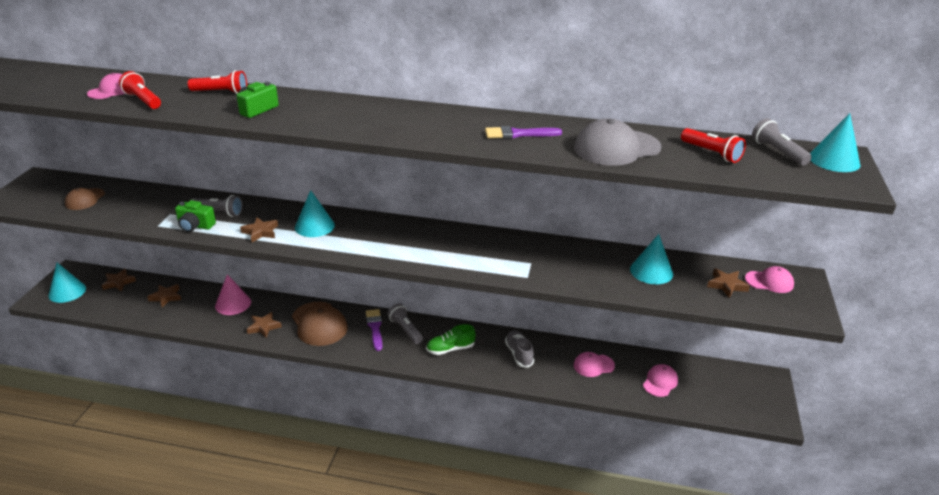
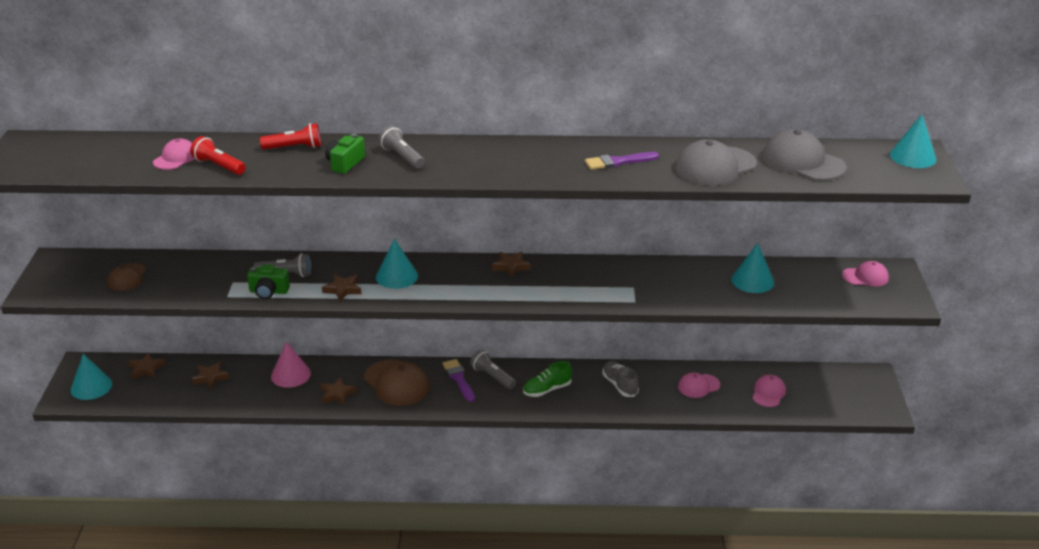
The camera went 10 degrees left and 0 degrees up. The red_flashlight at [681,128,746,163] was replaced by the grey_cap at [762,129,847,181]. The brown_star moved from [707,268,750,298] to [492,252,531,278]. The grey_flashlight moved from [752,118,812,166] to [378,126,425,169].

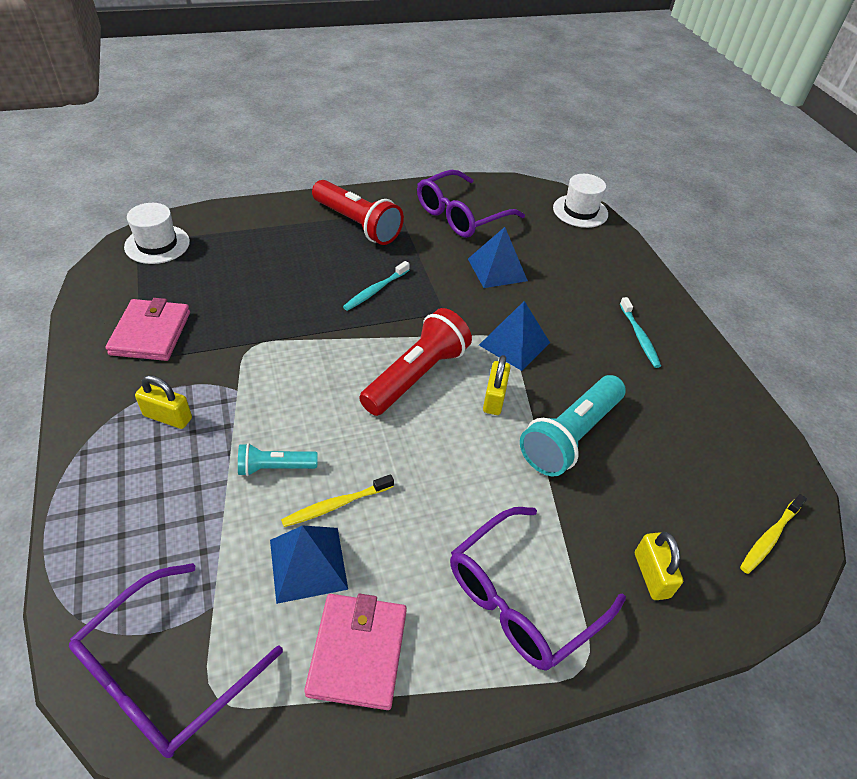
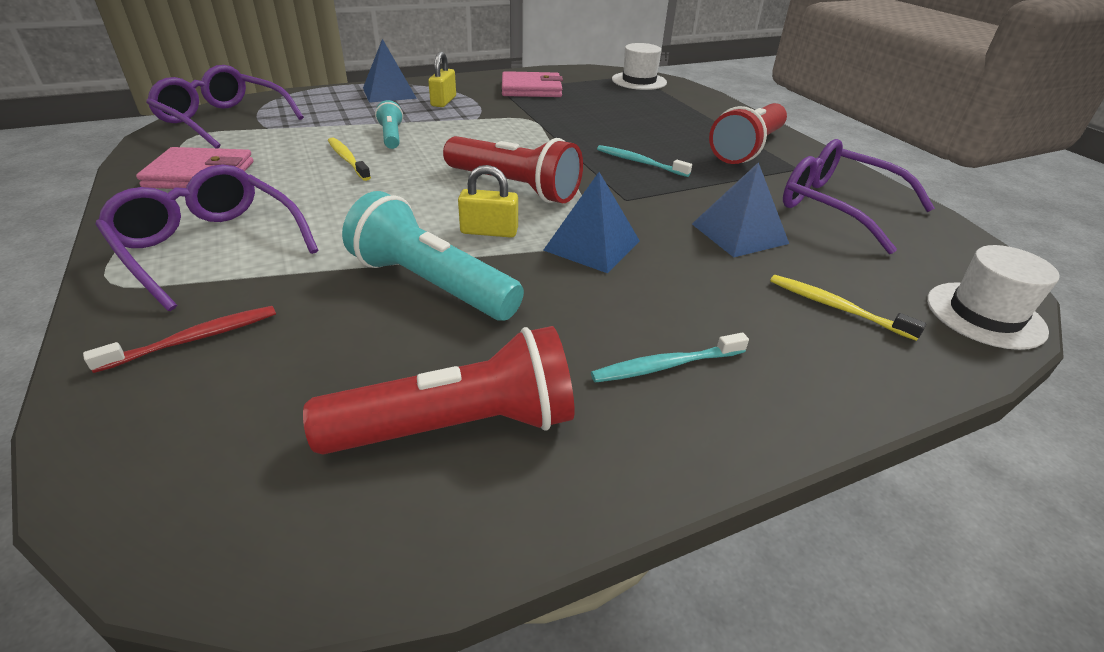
The camera went 85 degrees right and 10 degrees down. The blue_pyramid moved from [270,526,348,604] to [363,39,417,103]. The yellow_padlock at [635,532,683,600] was replaced by the red_toothbrush at [83,306,276,373]. The yellow_toothbrush moved from [740,494,807,574] to [770,275,926,341]. The red_flashlight at [303,326,575,455] appeared.

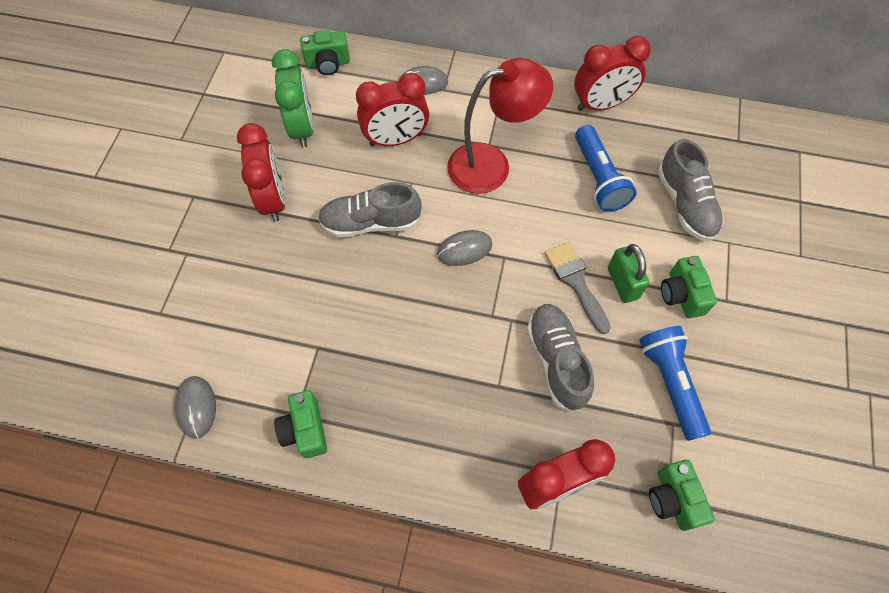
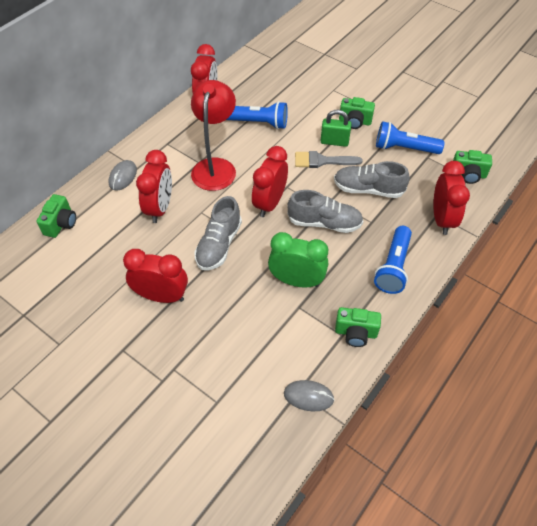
The camera went 65 degrees left and 10 degrees down. The green_clock moved from [272,49,314,148] to [268,232,328,288]. The grey_mouse at [437,230,493,266] was replaced by the red_clock at [252,146,288,217]. The grey_shoe moved from [657,139,724,241] to [287,190,363,233]. The blue_flashlight at [374,226,412,294] appeared.

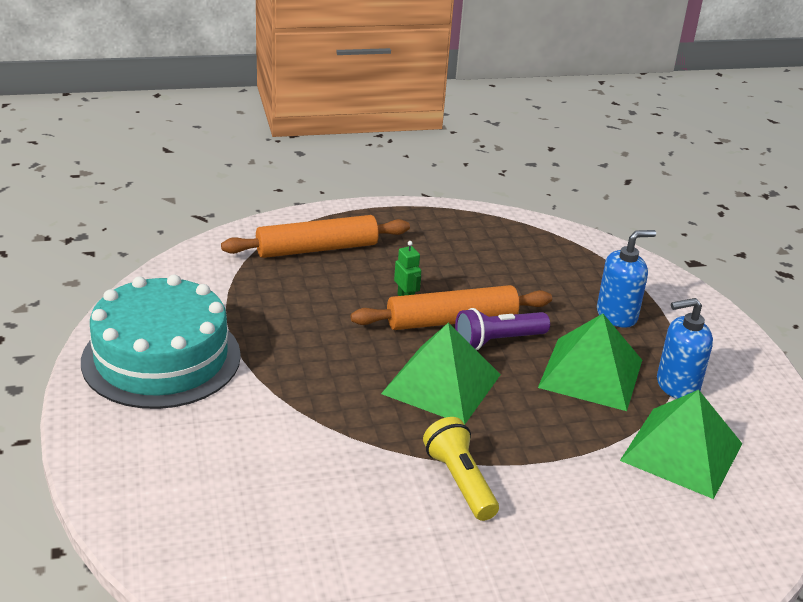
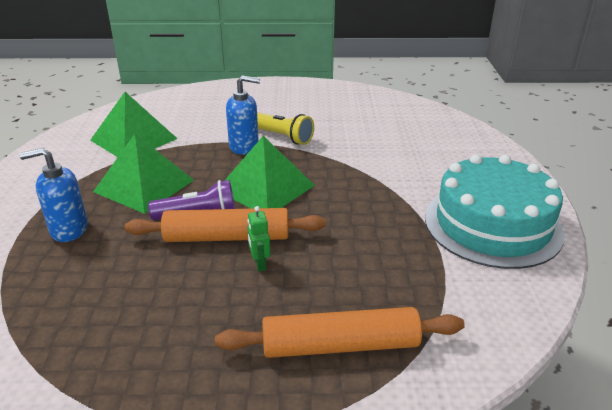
The camera went 165 degrees left and 0 degrees up. The yellow_flashlight at [423,417,499,521] turned 45 degrees counterclockwise. The blue_soap_dispenser moved from [657,298,713,399] to [226,75,260,155].

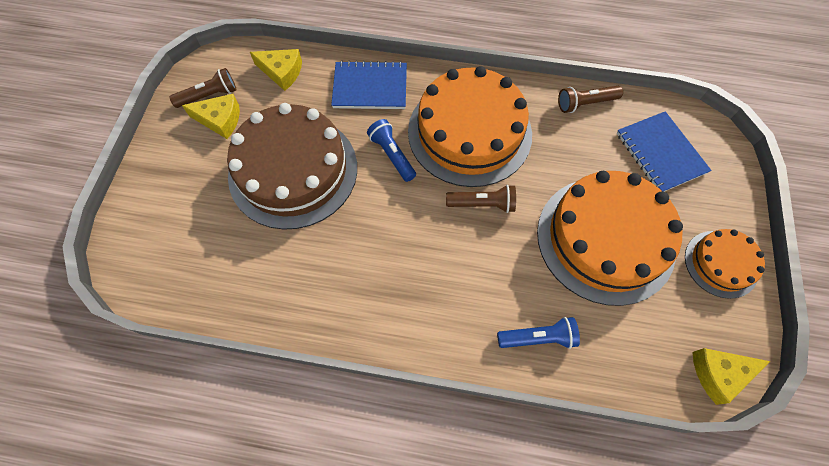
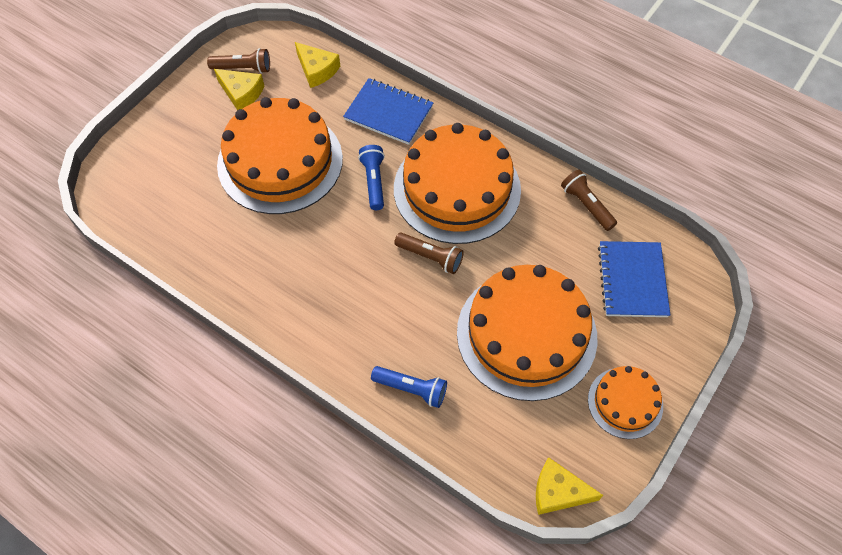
The camera went 25 degrees right and 5 degrees down. The brown_cake at [227,103,357,230] became the orange_cake at [217,97,343,214]. The brown_flashlight at [558,86,623,113] turned 45 degrees clockwise.

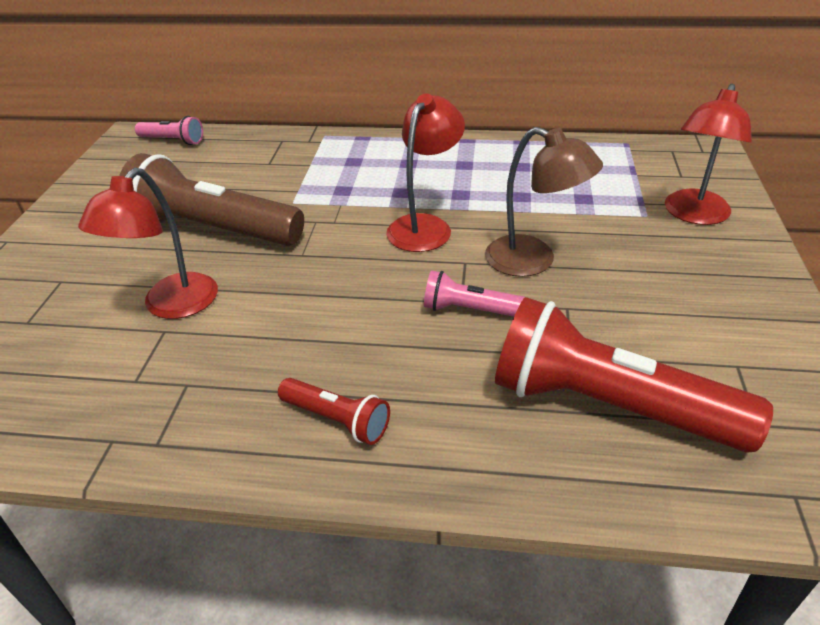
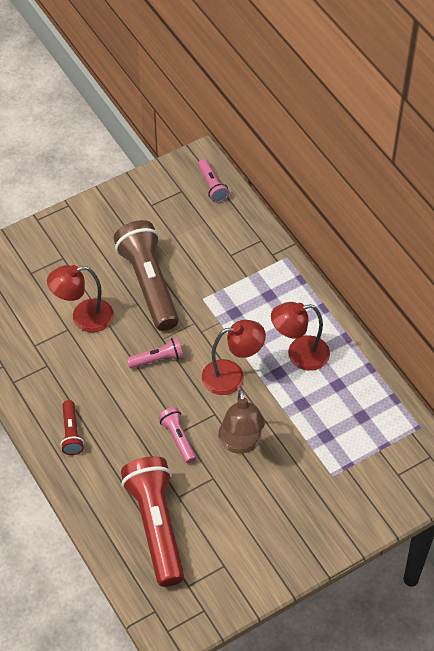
The camera went 50 degrees right and 15 degrees up. The red_lamp moved from [665,84,752,225] to [271,302,330,371]. The pink_flashlight at [127,337,183,369] appeared.

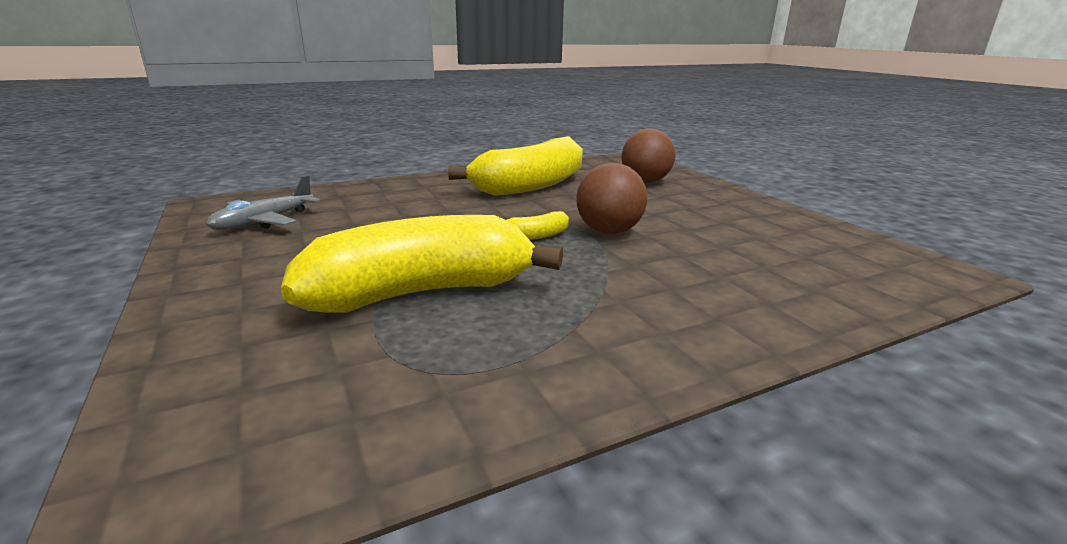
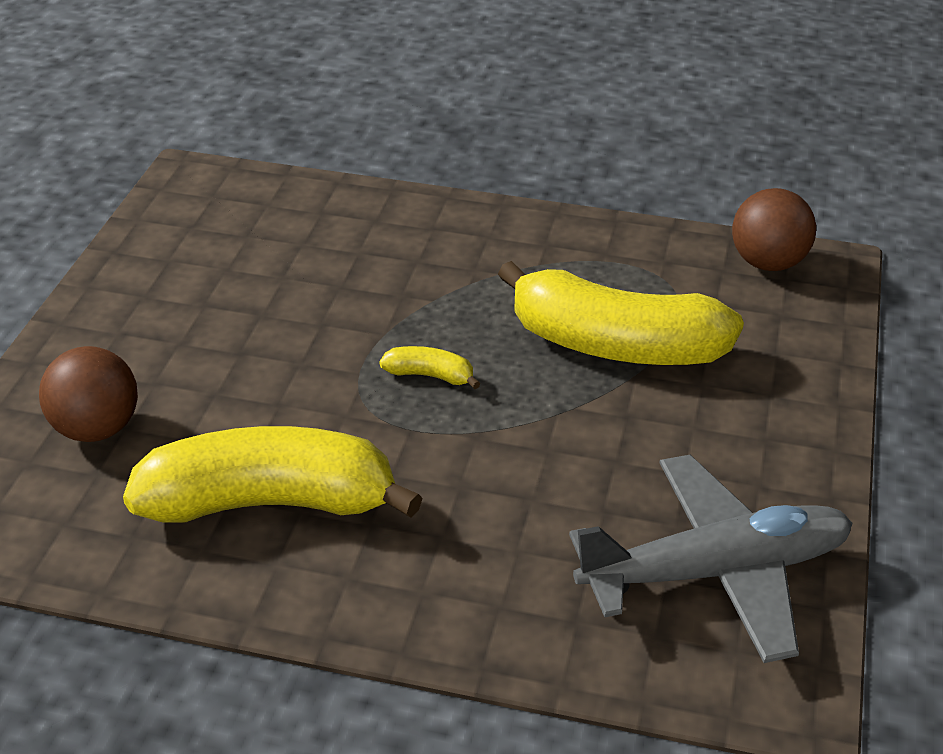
The camera went 140 degrees left and 15 degrees up. The grey_plane at [206,175,320,230] changed to 1.73 times the size. The brown_ball moved from [576,163,647,234] to [732,188,816,271].

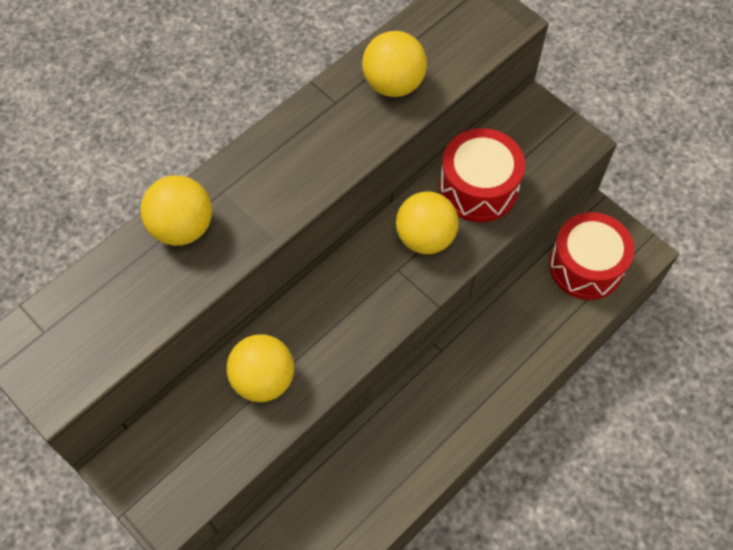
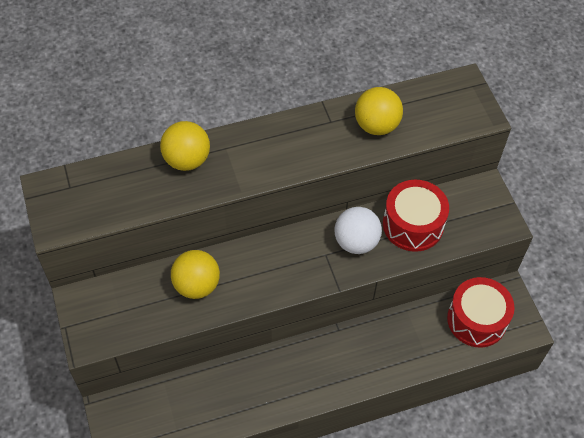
The camera went 25 degrees right and 5 degrees down. The yellow_ball at [396,191,459,254] became the white_ball at [334,207,382,254].

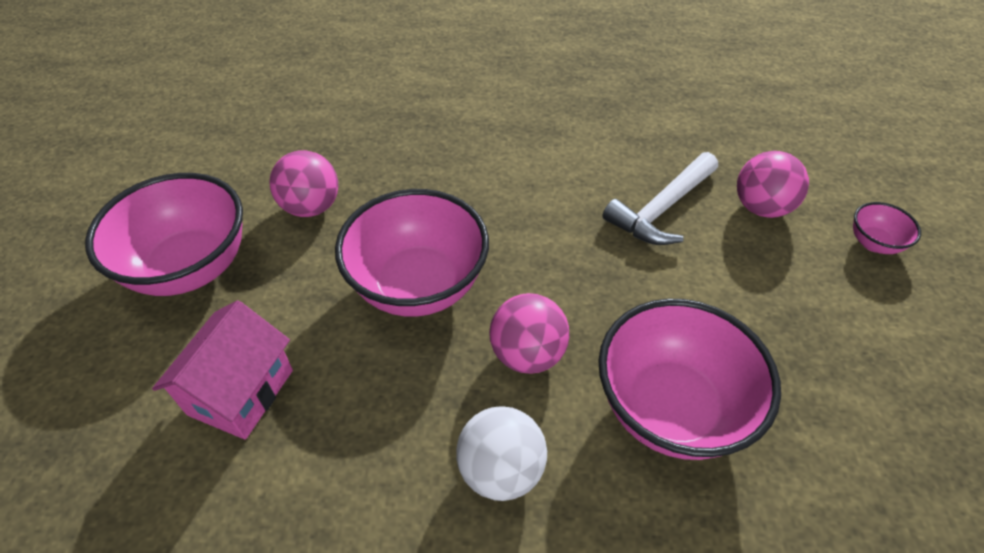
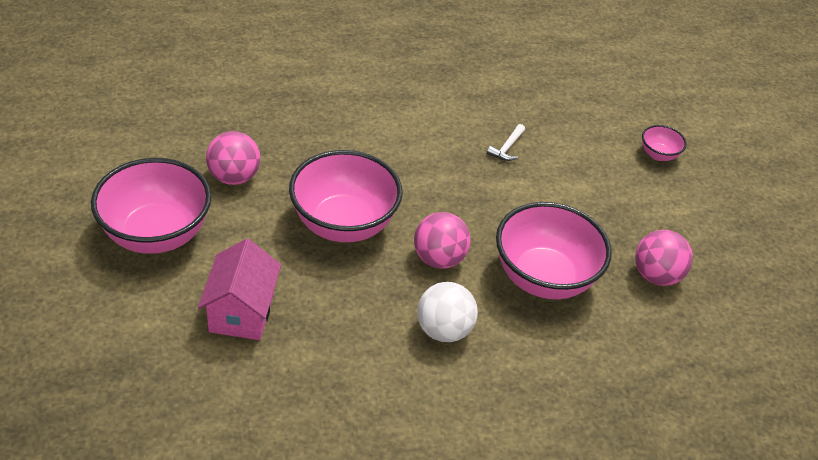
The camera went 20 degrees left and 5 degrees down. The white_hammer at [602,152,718,245] changed to 0.51 times the size. The pink_ball moved from [737,151,809,218] to [635,230,693,286].

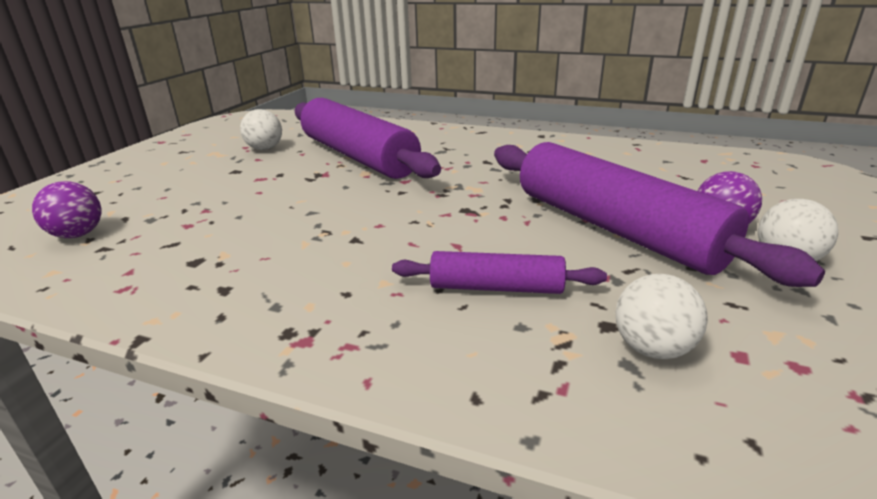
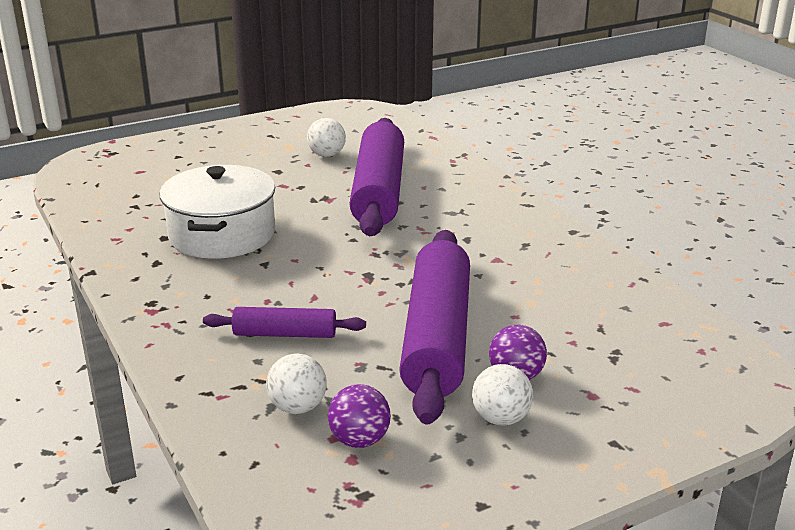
The camera went 40 degrees right and 0 degrees up. The purple_ball moved from [32,181,101,238] to [328,384,391,448]. The purple_rolling_pin at [392,251,607,294] turned 45 degrees counterclockwise. The white_pot at [159,165,275,259] appeared.

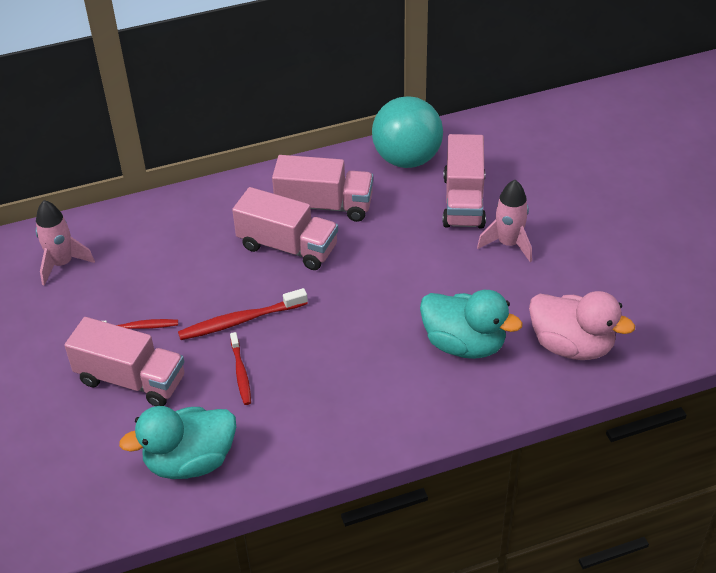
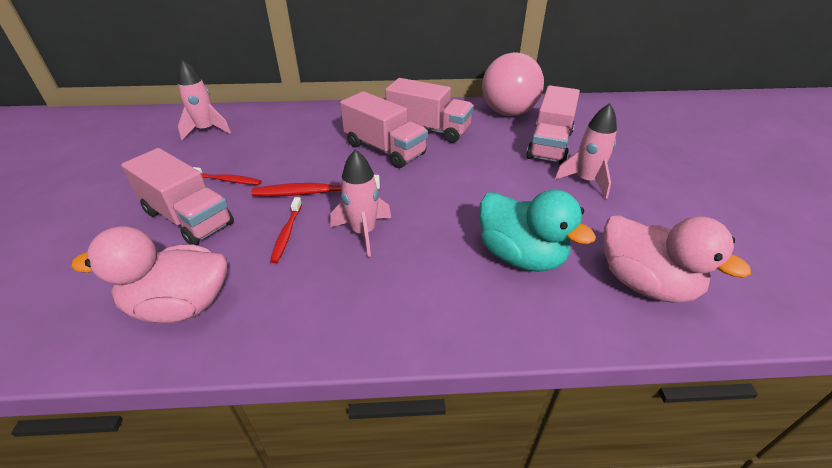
The camera went 15 degrees right and 5 degrees down. The turquoise_duck at [119,406,236,479] became the pink_duck at [71,226,227,323]. The turquoise_ball at [372,96,443,168] became the pink_ball at [482,52,544,116]. The pink_rocket at [331,149,391,257] appeared.

